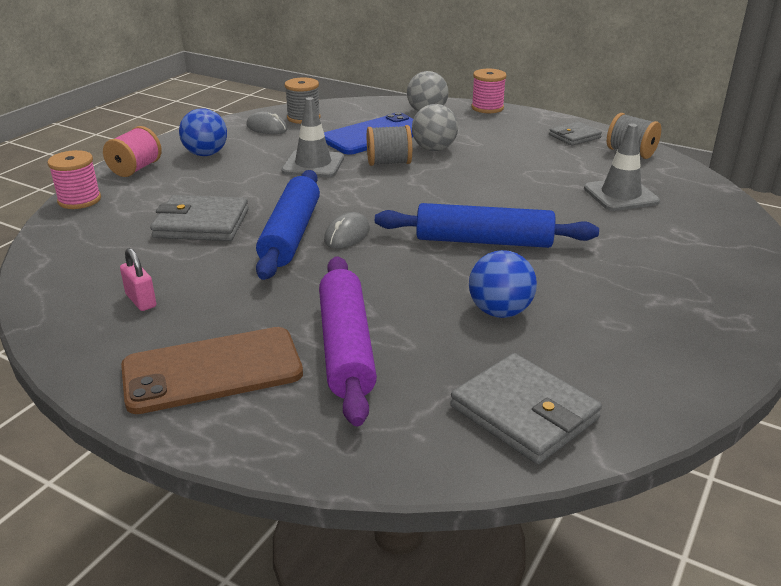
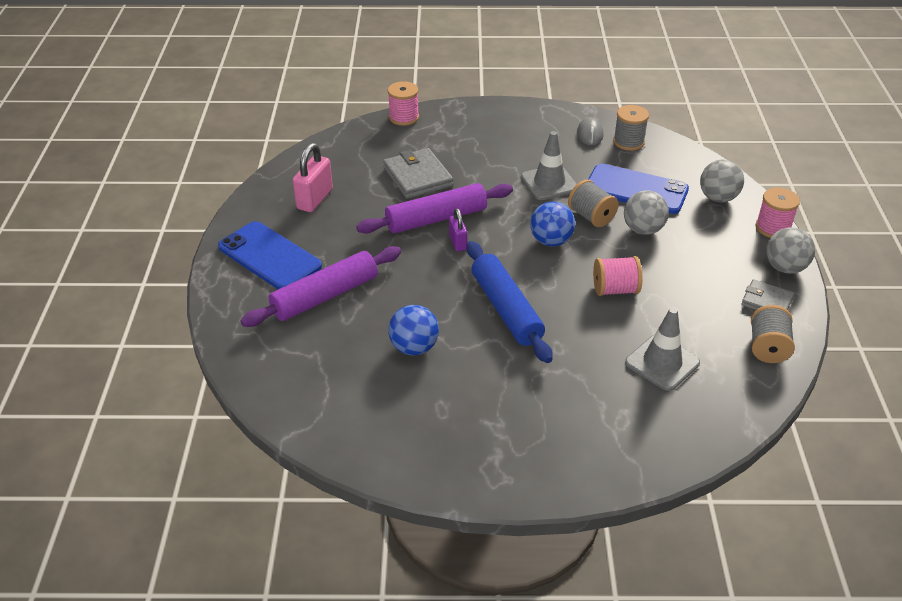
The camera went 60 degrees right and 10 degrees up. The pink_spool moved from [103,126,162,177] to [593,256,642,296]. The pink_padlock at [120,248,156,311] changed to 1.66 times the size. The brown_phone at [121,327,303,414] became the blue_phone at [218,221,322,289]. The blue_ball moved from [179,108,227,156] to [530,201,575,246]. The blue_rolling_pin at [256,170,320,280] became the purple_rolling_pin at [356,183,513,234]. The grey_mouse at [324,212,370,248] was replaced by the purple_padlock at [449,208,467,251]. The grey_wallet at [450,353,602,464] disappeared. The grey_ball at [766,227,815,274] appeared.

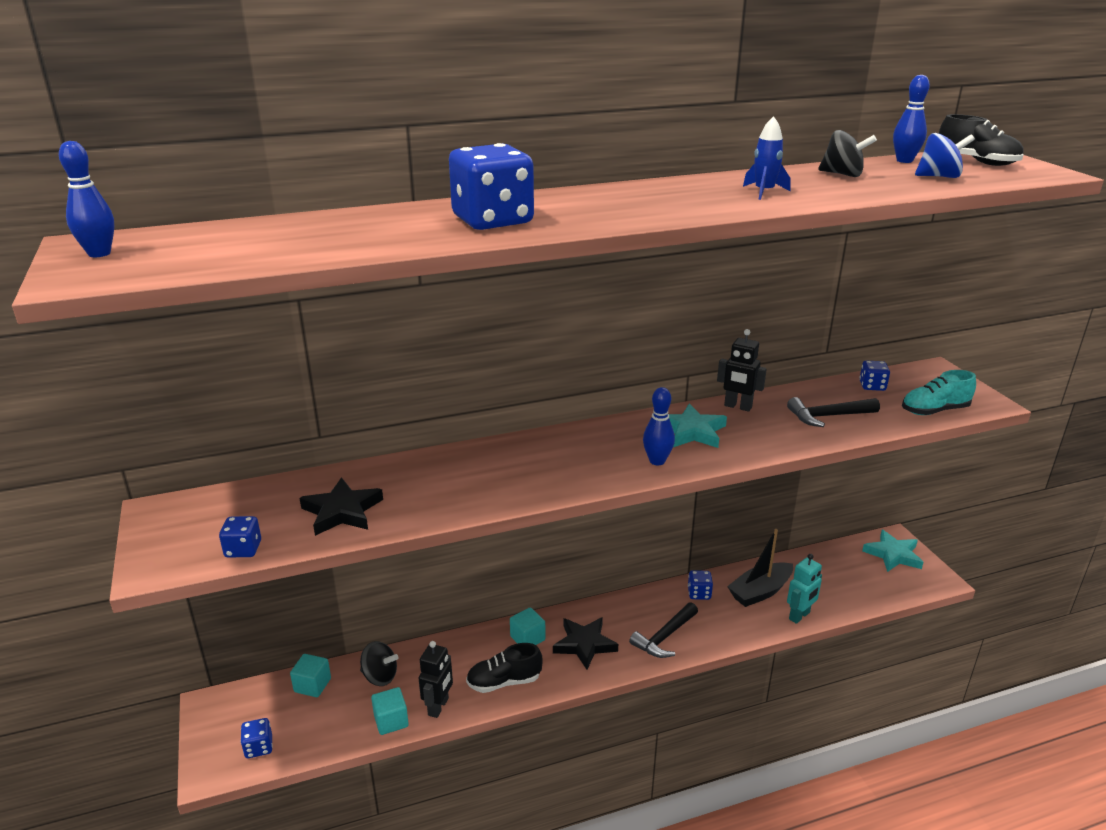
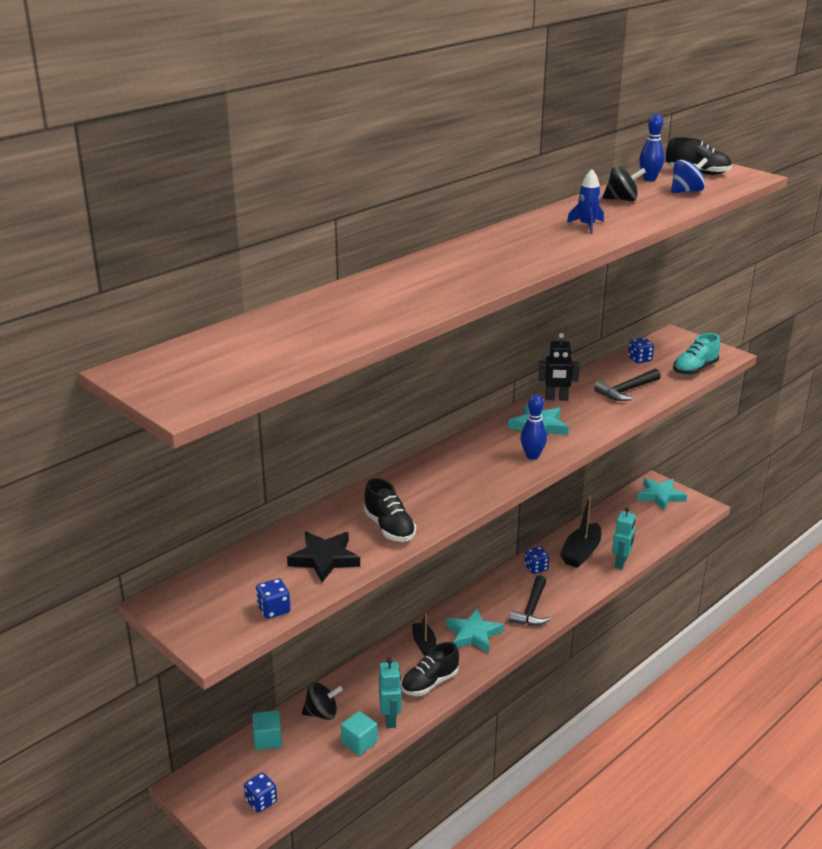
The camera went 25 degrees left and 0 degrees up. The blue_bowling_pin at [59,141,114,257] disappeared. The black_robot at [419,641,453,718] became the turquoise_robot at [379,658,402,728]. The blue_dice at [449,143,534,230] disappeared. The turquoise_cube at [510,608,545,645] was replaced by the black_boat at [412,612,436,656]. The black_star at [553,617,618,670] became the turquoise_star at [446,609,504,653]. The black_shoe at [364,478,416,542] appeared.

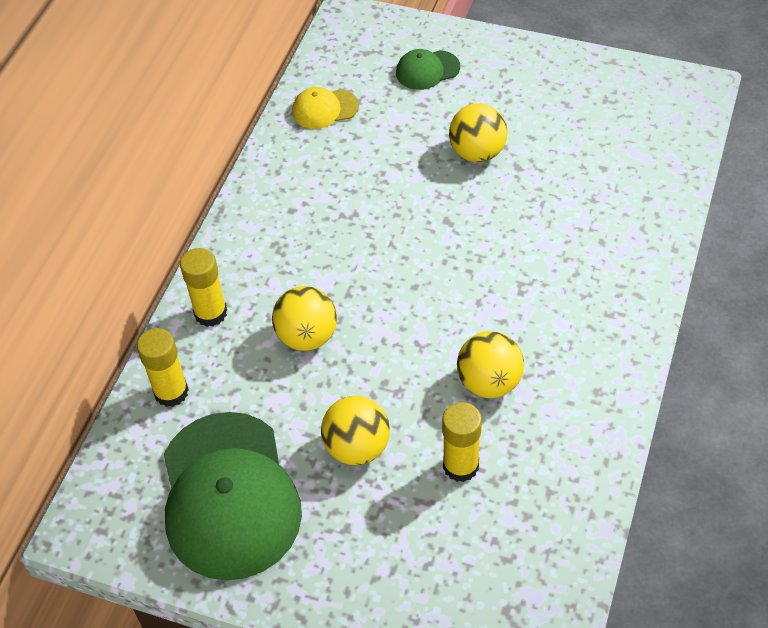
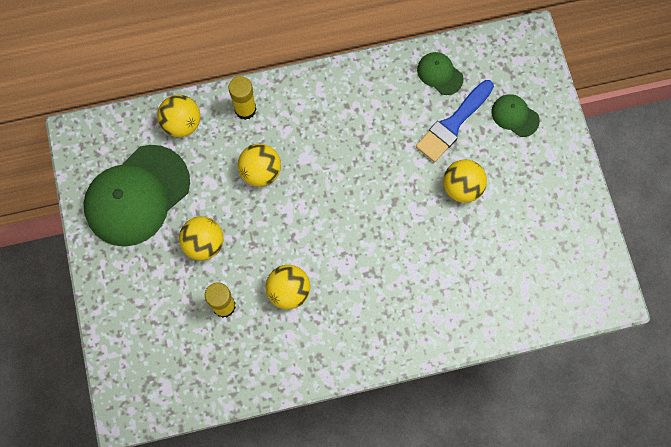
The camera went 55 degrees right and 20 degrees up. The yellow_glue_stick at [137,328,189,407] was replaced by the yellow_ball at [157,95,200,137]. The yellow_cap at [292,87,359,129] became the green_cap at [417,52,463,95]. The blue_brush at [416,80,494,162] appeared.

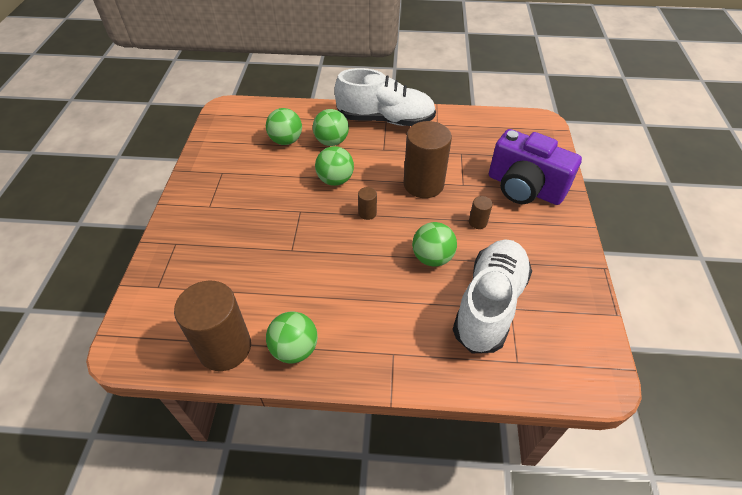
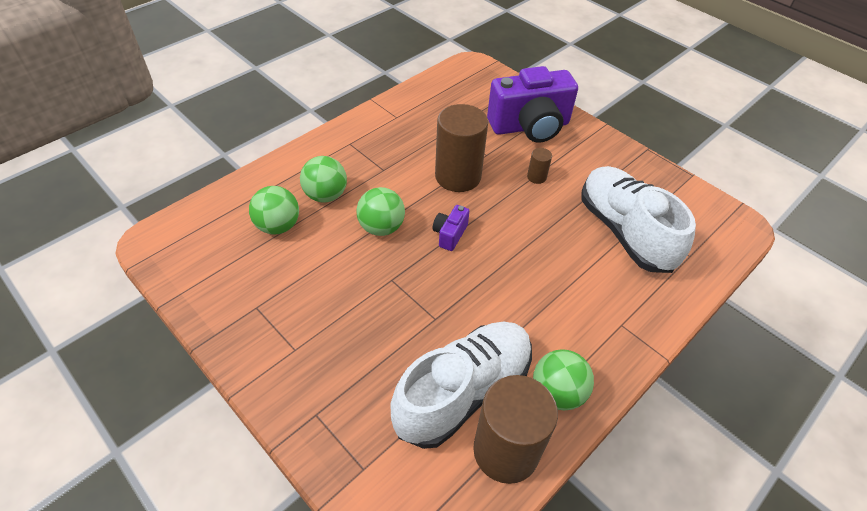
The camera went 50 degrees left and 0 degrees up. The white_shoe moved from [334,68,436,126] to [391,322,532,449]. The brown_cylinder at [358,187,377,220] was replaced by the purple_camera at [432,205,469,251]. The green_ball at [412,222,457,266] disappeared.

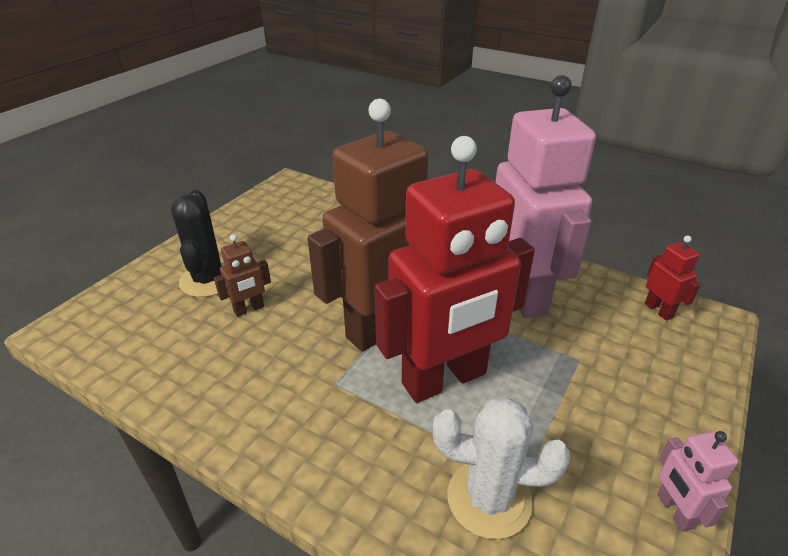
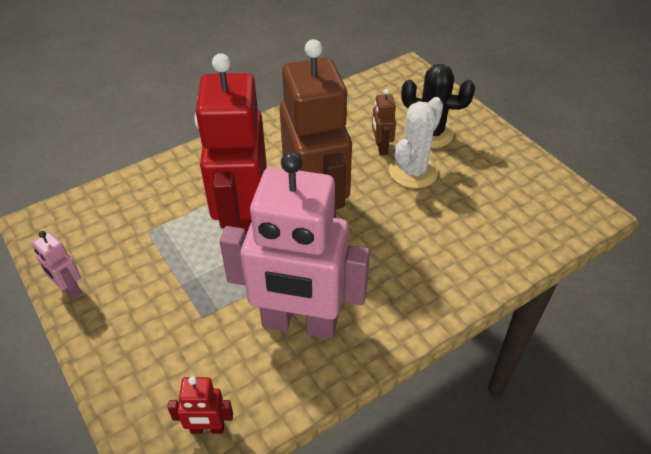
The camera went 115 degrees right and 10 degrees up. The white_cactus moved from [433,397,570,539] to [389,97,443,188]. The pink_robot at [657,431,738,532] turned 150 degrees counterclockwise.

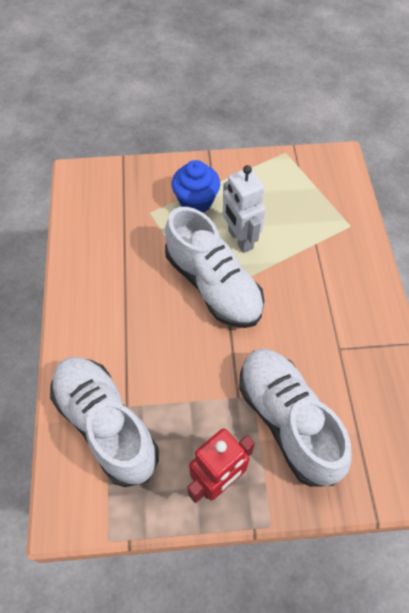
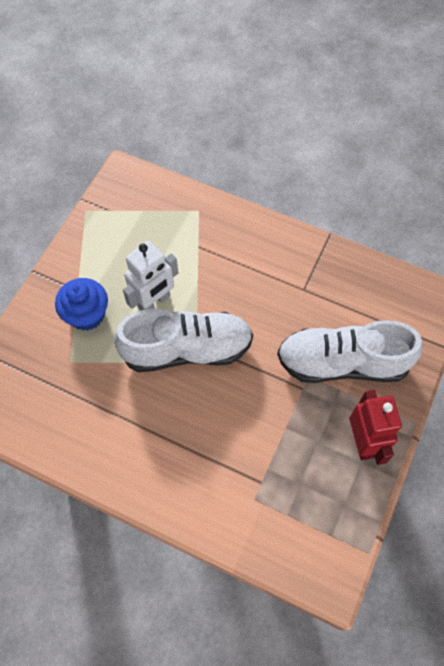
The camera went 60 degrees left and 5 degrees up. The white_shoe at [50,357,159,487] disappeared. The white_robot at [223,165,266,253] turned 45 degrees counterclockwise.

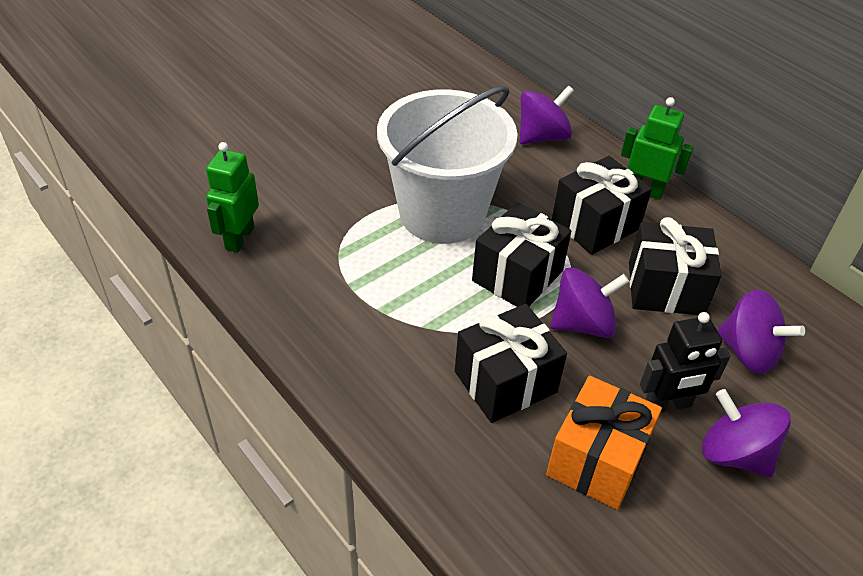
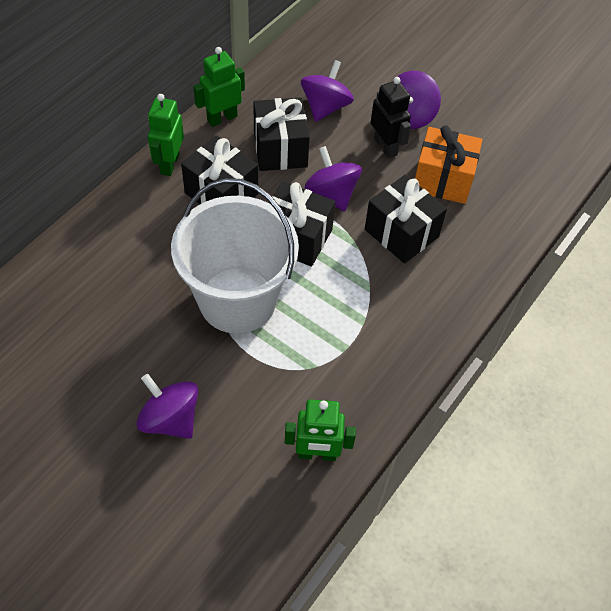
The camera went 105 degrees left and 10 degrees up. The purple_spinning_top moved from [519,85,574,144] to [136,374,199,439]. The green_robot at [193,47,245,127] appeared.

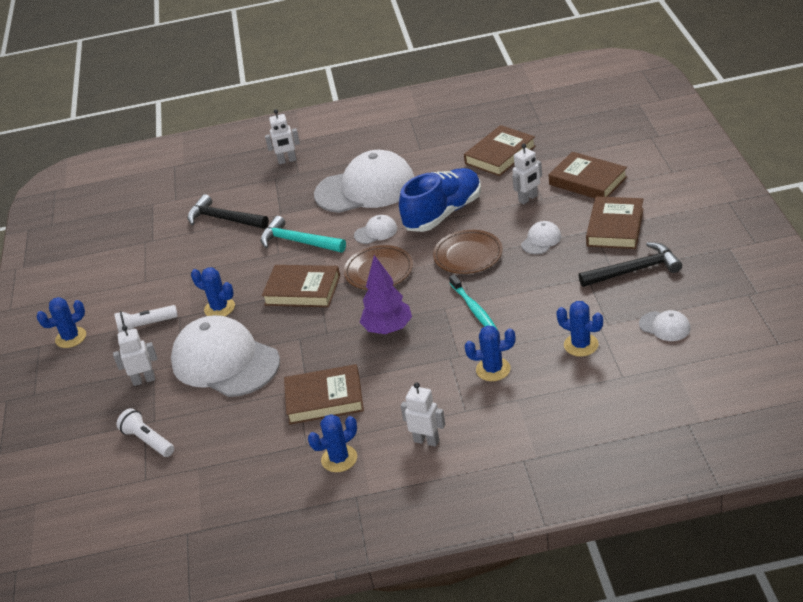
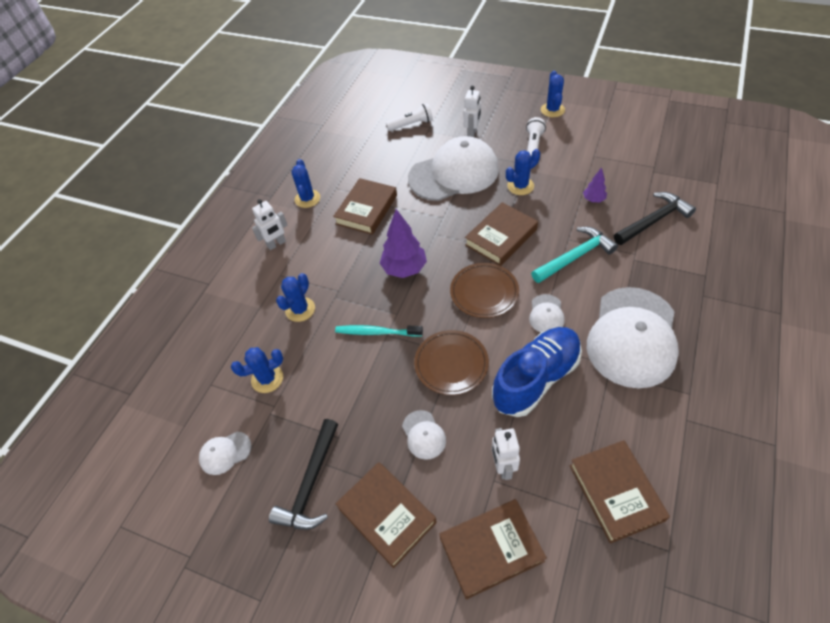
The camera went 120 degrees right and 15 degrees up. The white_robot at [265,109,300,165] disappeared. The blue_shoe at [399,168,481,232] turned 120 degrees counterclockwise. The purple_tree at [583,167,607,202] appeared.

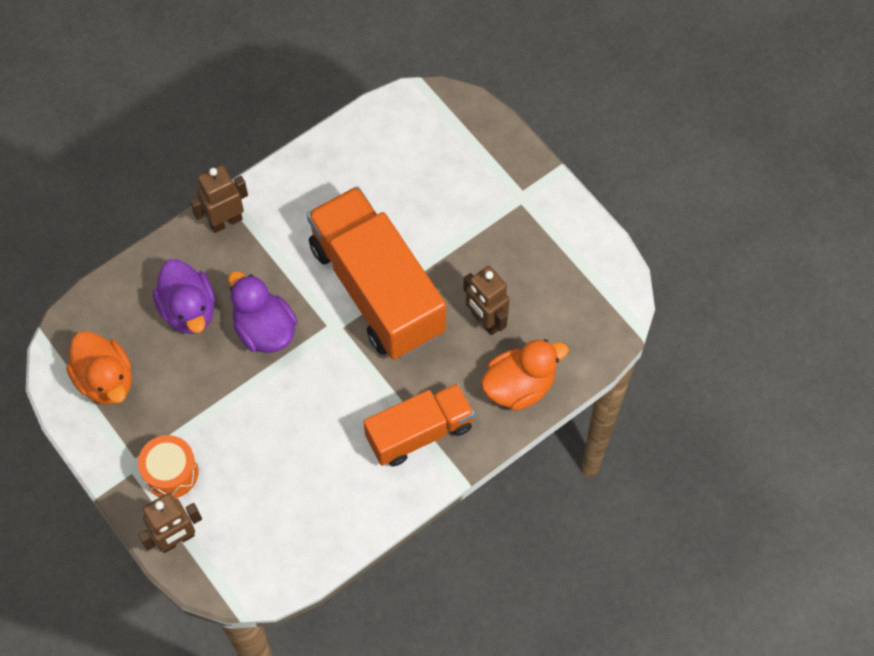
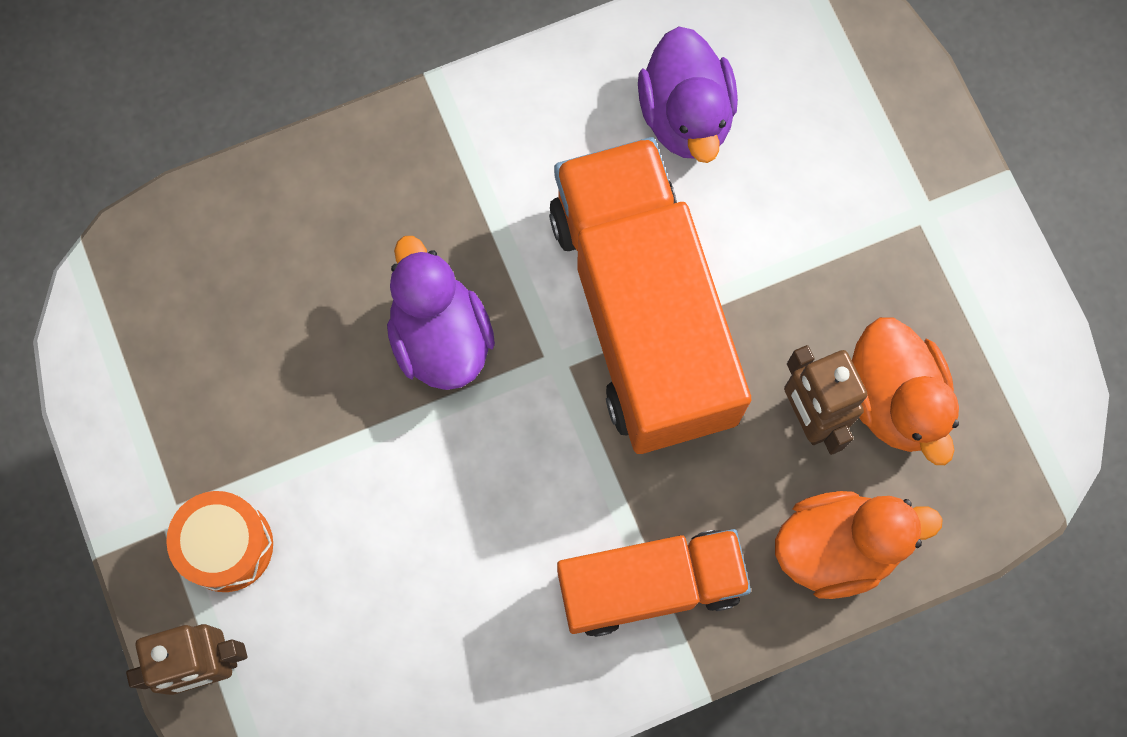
The camera went 15 degrees right and 10 degrees up. The orange_duck moved from [66,331,132,405] to [852,317,959,465]. The purple_duck moved from [153,259,215,334] to [638,26,738,163]. The brown_robot at [190,165,248,233] disappeared.

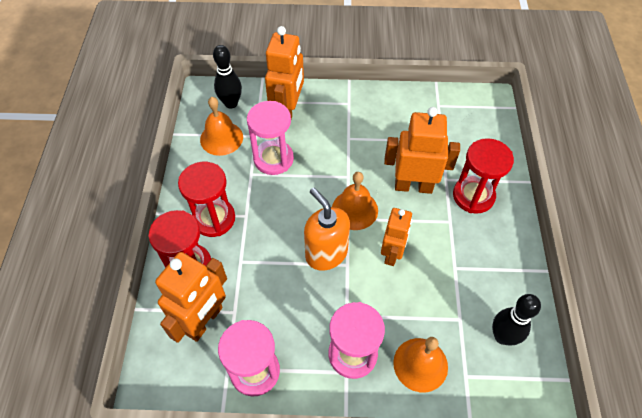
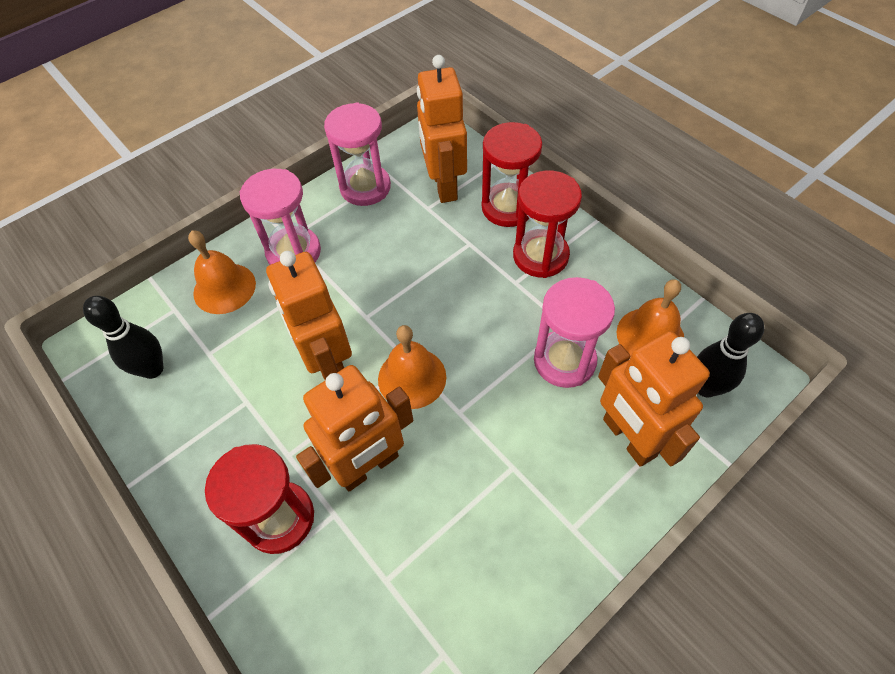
The camera went 140 degrees right and 0 degrees up. The orange_soap_dispenser at [304,188,350,271] disappeared. The orange_robot at [381,208,412,266] changed to 1.51 times the size.

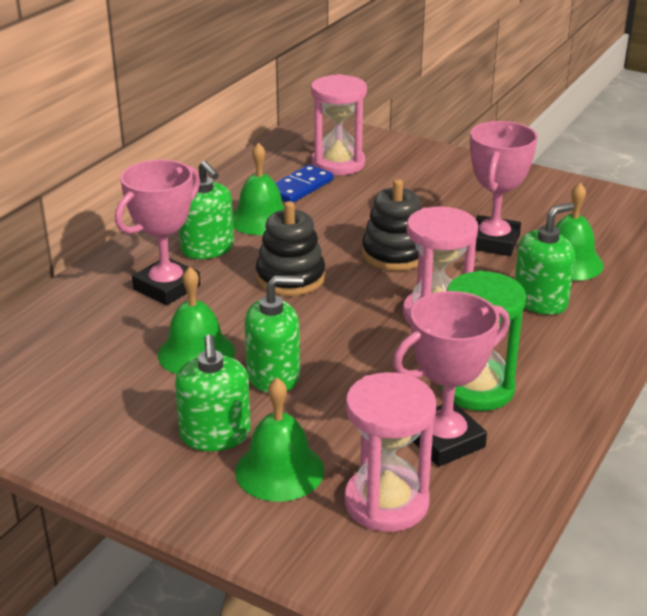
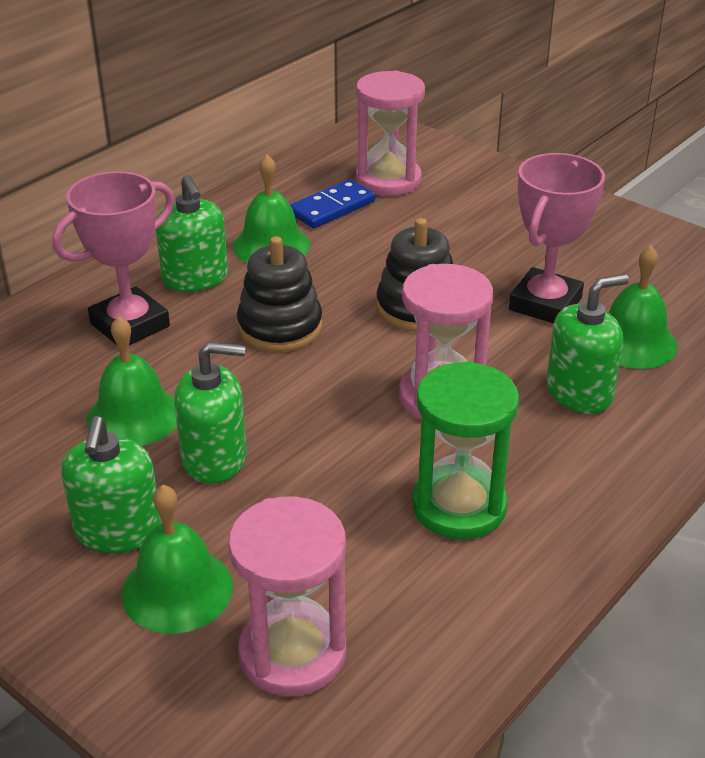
The camera went 10 degrees right and 5 degrees up. The pink_trophy at [393,291,510,467] disappeared.

